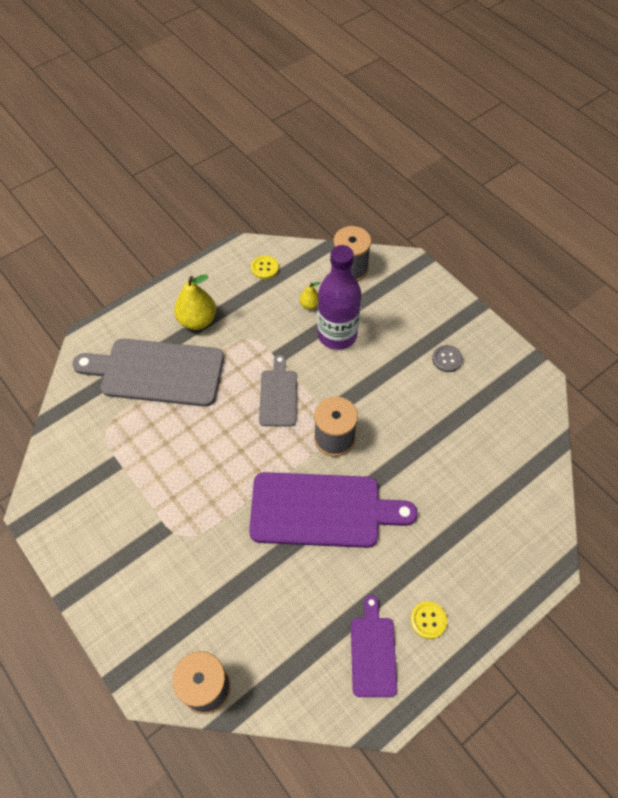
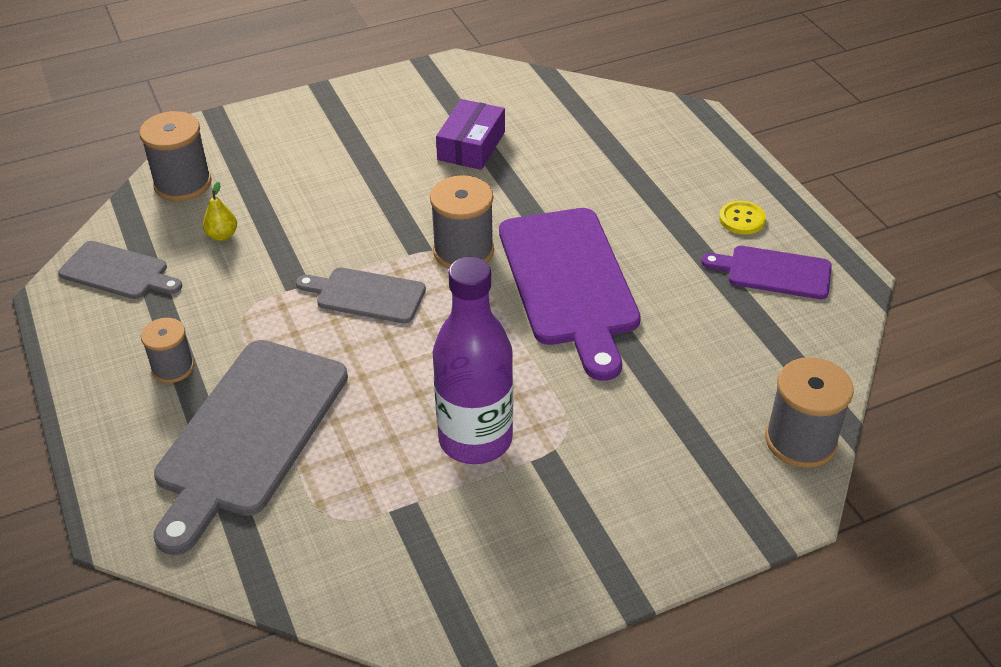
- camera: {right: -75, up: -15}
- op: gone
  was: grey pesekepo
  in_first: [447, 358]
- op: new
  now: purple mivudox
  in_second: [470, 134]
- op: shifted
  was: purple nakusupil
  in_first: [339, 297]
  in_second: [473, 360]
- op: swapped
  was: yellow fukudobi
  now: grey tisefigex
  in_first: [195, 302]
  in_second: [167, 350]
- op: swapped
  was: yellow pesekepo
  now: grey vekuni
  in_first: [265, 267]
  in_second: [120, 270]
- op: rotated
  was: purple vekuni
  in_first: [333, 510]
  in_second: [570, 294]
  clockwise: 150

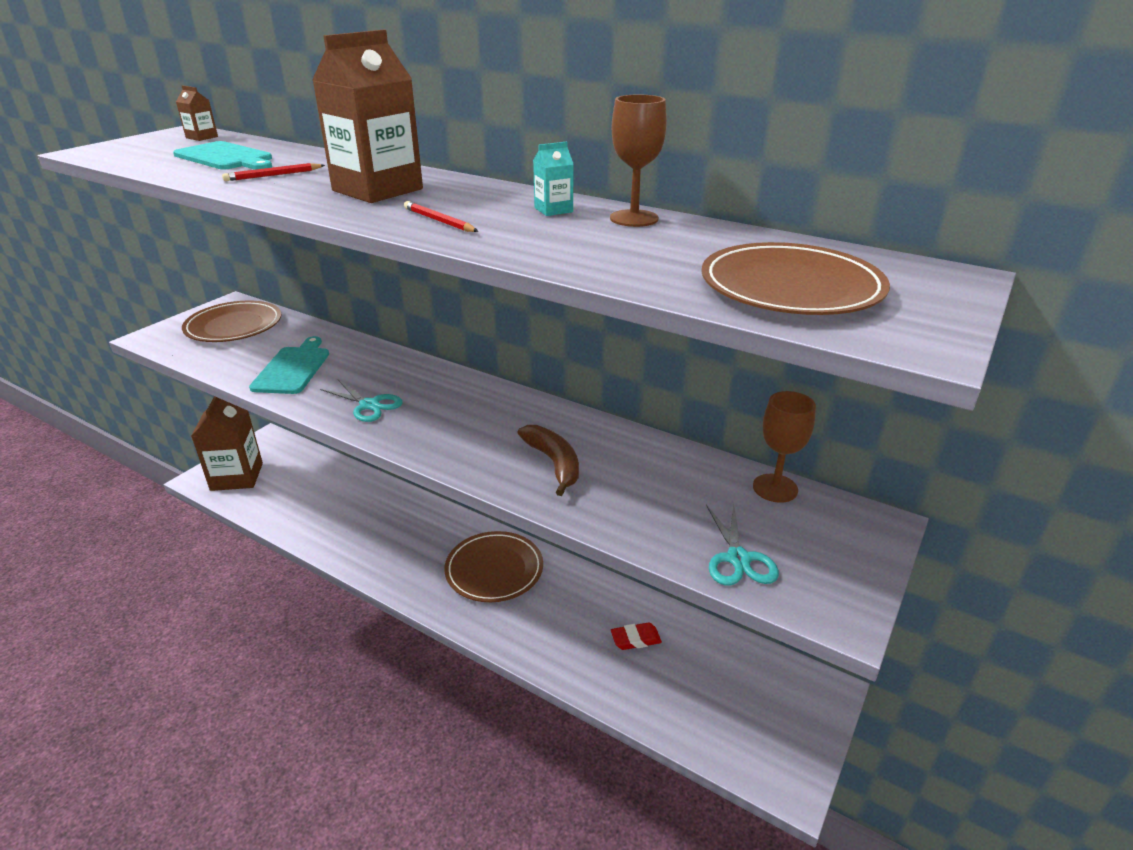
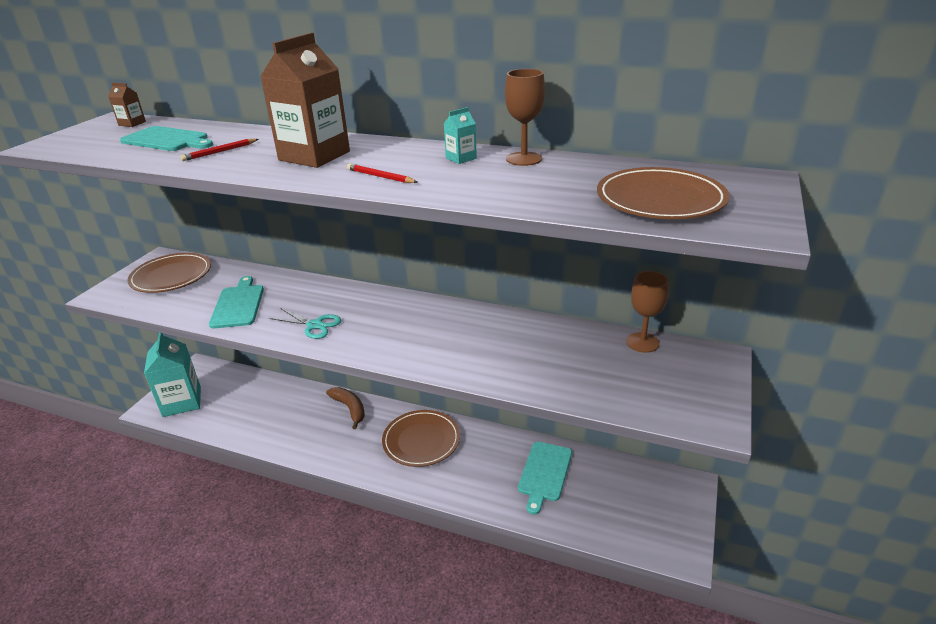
- camera: {right: -10, up: 0}
- op: gone
  was: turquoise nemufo
  in_first: [742, 544]
- op: shifted
  was: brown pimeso
  in_first: [548, 460]
  in_second: [345, 408]
- op: swapped
  was: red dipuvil
  now: turquoise vekuni
  in_first: [636, 636]
  in_second: [545, 478]
- op: repainted
  was: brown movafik
  now: turquoise movafik
  in_first: [227, 443]
  in_second: [172, 375]

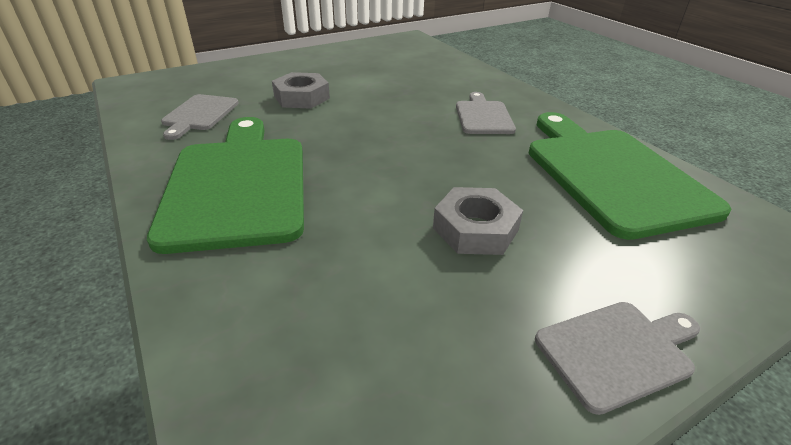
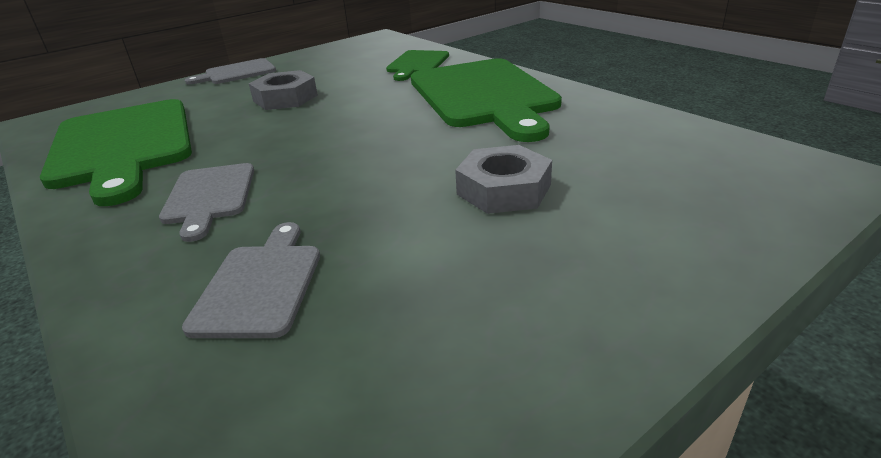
- camera: {right: 175, up: -5}
- op: new
  now: green vekuni
  in_second: [417, 65]
- op: shifted
  was: grey vekuni
  in_first: [200, 117]
  in_second: [251, 280]

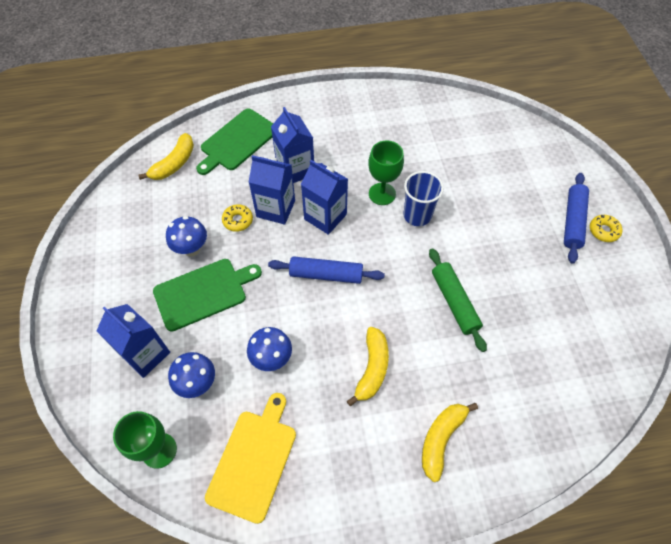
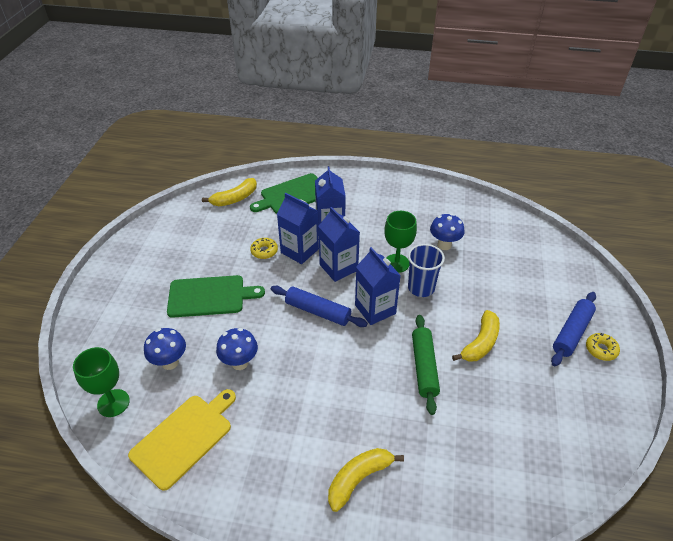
- camera: {right: 20, up: -15}
- op: shifted
  was: blue movafik
  in_first: [133, 341]
  in_second: [378, 286]
- op: shifted
  was: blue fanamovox
  in_first: [186, 236]
  in_second: [447, 231]
- op: shifted
  was: yellow pimeso
  in_first: [368, 366]
  in_second: [476, 336]

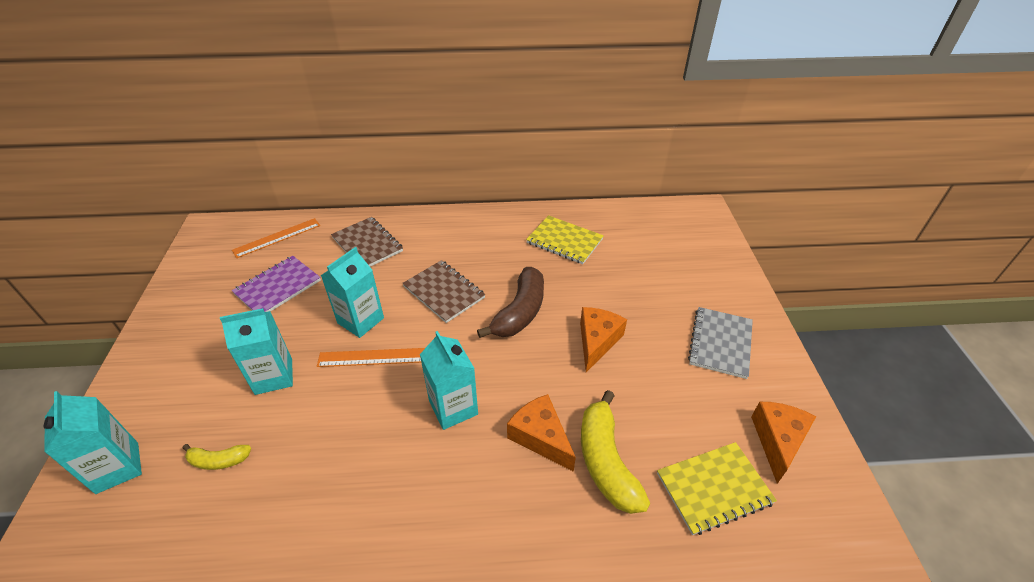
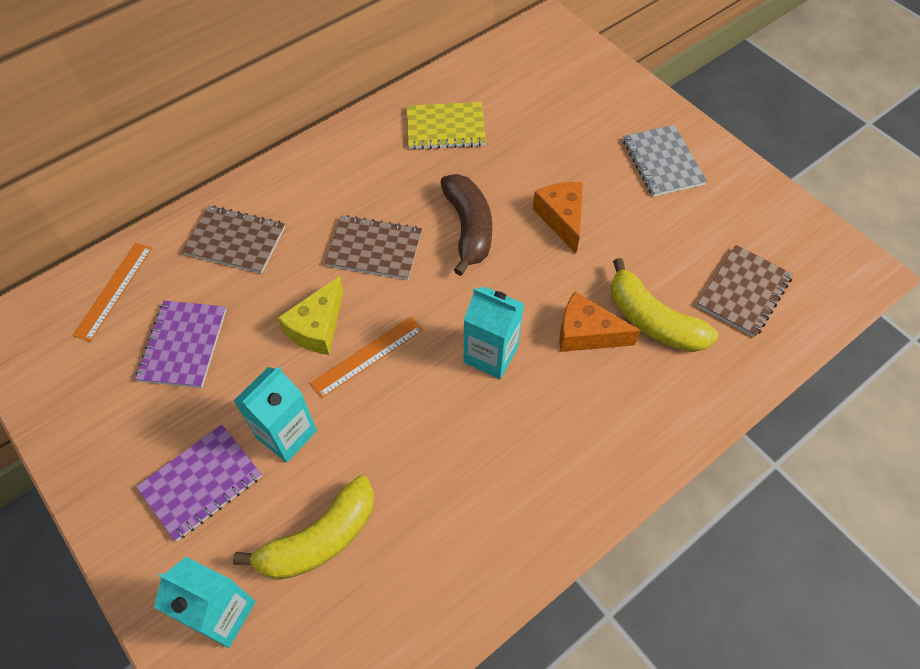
- camera: {right: -35, up: 15}
- op: gone
  was: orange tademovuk
  in_first: [783, 443]
- op: new
  now: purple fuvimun
  in_second: [199, 483]
- op: swapped
  was: turquoise movafik
  now: yellow tademovuk
  in_first: [352, 292]
  in_second: [311, 315]
- op: repainted
  was: yellow fuvimun
  now: brown fuvimun
  in_first: [717, 488]
  in_second: [745, 291]
- op: scaled
  was: yellow pimeso
  in_first: [217, 457]
  in_second: [303, 528]
  ratio: 1.91

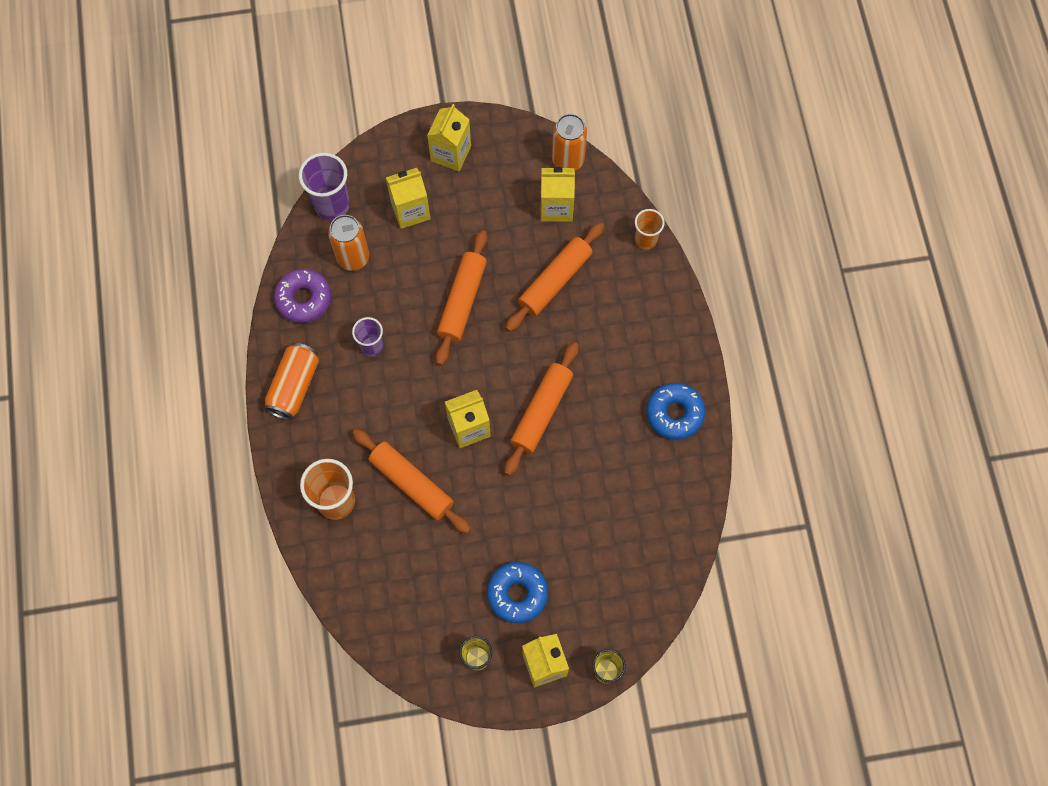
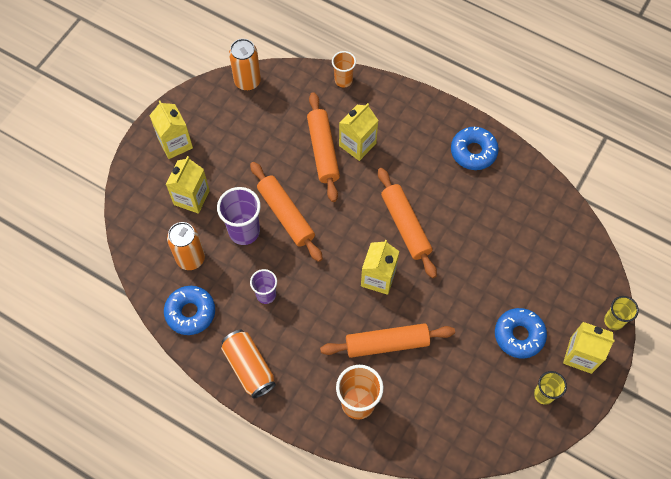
- camera: {right: -50, up: -5}
- op: shifted
  was: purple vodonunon
  in_first: [324, 186]
  in_second: [239, 216]
- op: shifted
  was: yellow movafik
  in_first: [558, 194]
  in_second: [359, 132]
- op: repainted
  was: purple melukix
  now: blue melukix
  in_first: [302, 296]
  in_second: [189, 310]

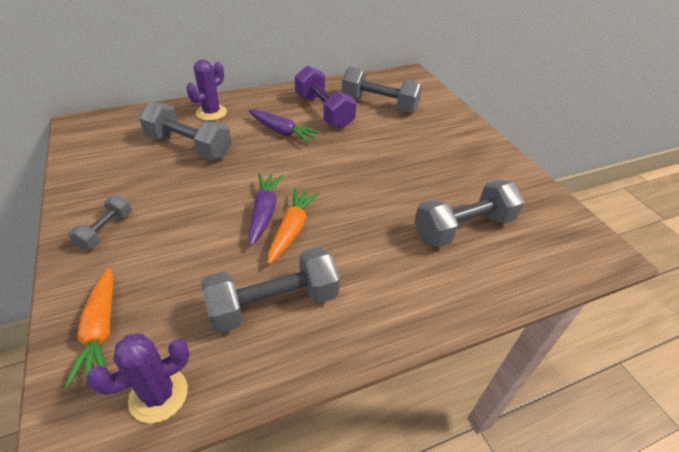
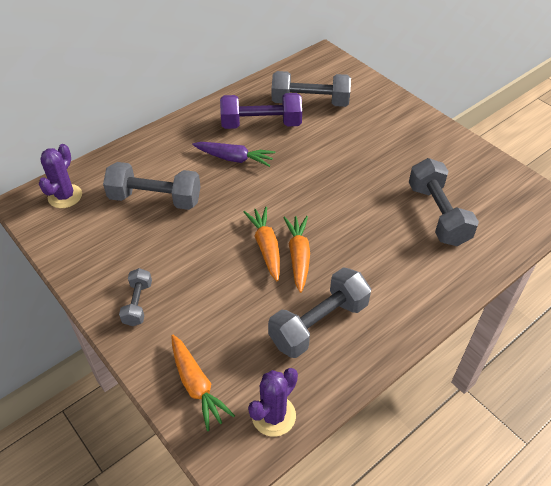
- camera: {right: -15, up: 5}
- op: shifted
  was: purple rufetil
  in_first: [206, 90]
  in_second: [60, 176]
- op: repainted
  was: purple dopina
  now: orange dopina
  in_first: [266, 209]
  in_second: [261, 244]
- op: rotated
  was: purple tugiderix
  in_first: [326, 97]
  in_second: [261, 111]
  clockwise: -45
- op: rotated
  was: grey tugiderix
  in_first: [469, 213]
  in_second: [444, 202]
  clockwise: -60

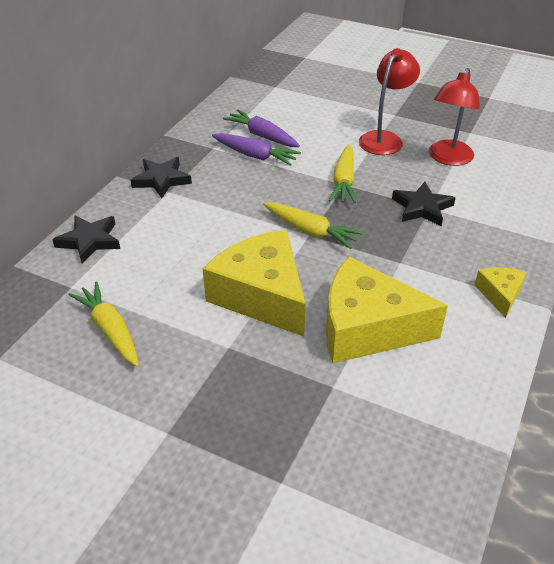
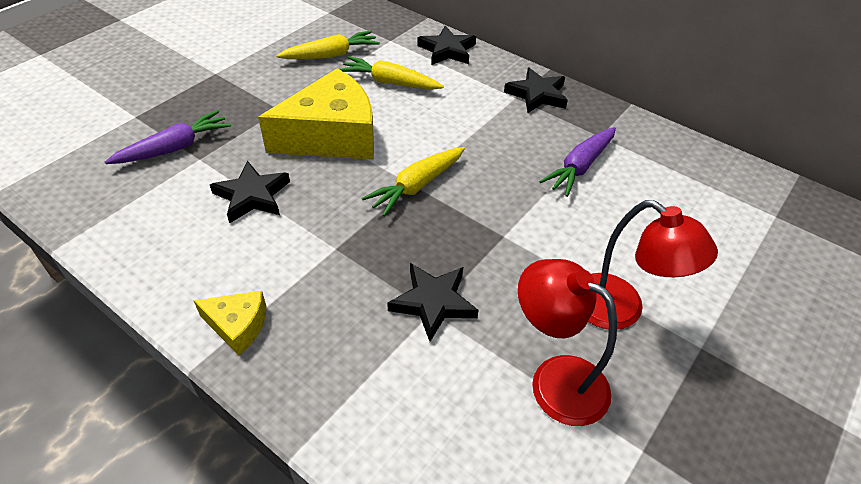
- camera: {right: 100, up: 5}
- op: shifted
  was: purple dopina
  in_first: [261, 128]
  in_second: [168, 137]
- op: shifted
  was: yellow dopina
  in_first: [342, 173]
  in_second: [392, 73]
- op: swapped
  was: yellow tademovuk
  now: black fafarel
  in_first: [387, 309]
  in_second: [250, 192]

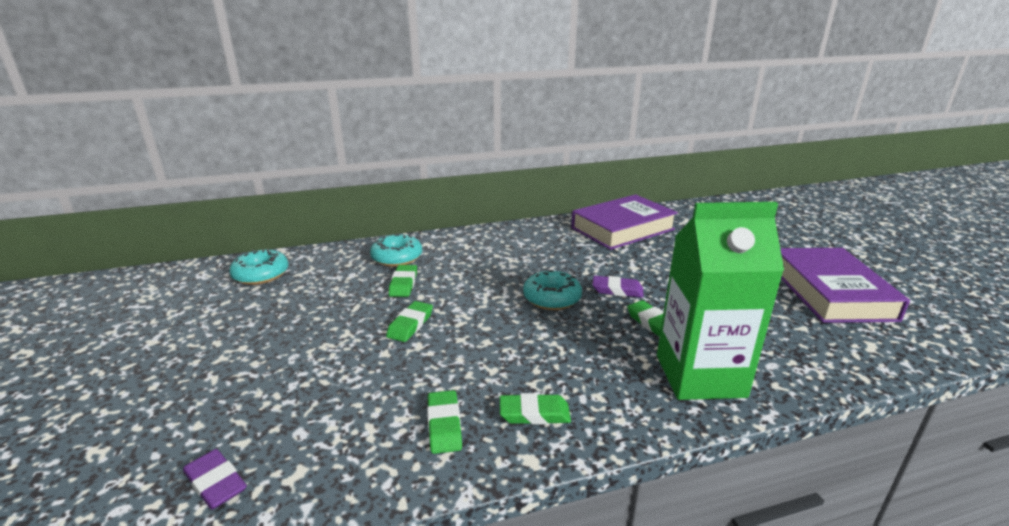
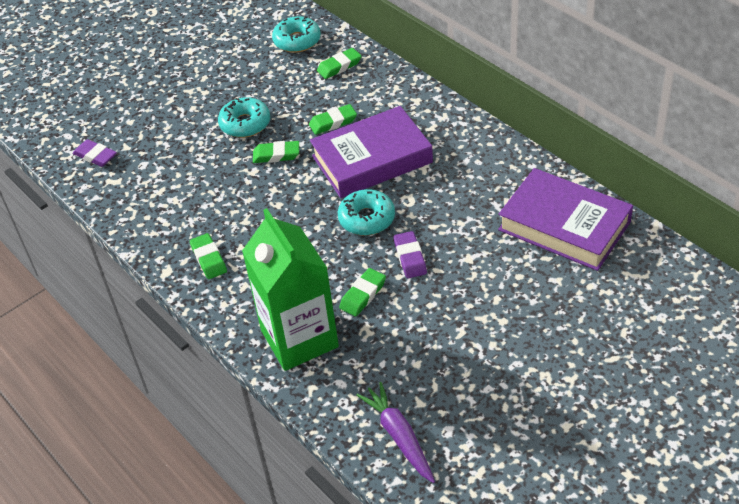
- camera: {right: 70, up: 20}
- op: new
  now: purple dopina
  in_second: [395, 432]
- op: shifted
  was: turquoise melukix
  in_first: [396, 250]
  in_second: [244, 117]
- op: shifted
  was: green dipuvil
  in_first: [444, 422]
  in_second: [339, 63]
- op: shifted
  was: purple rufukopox
  in_first: [845, 285]
  in_second: [371, 152]
- op: rotated
  was: purple dipuvil
  in_first: [215, 479]
  in_second: [95, 153]
  clockwise: -75

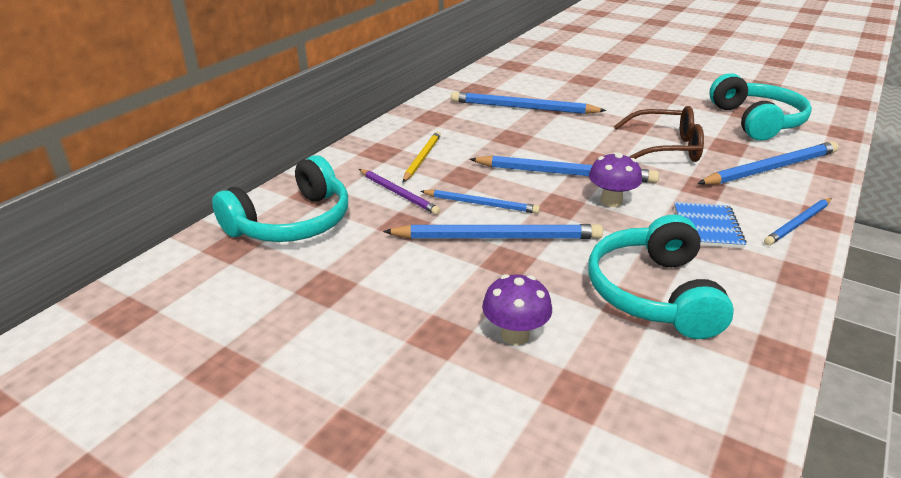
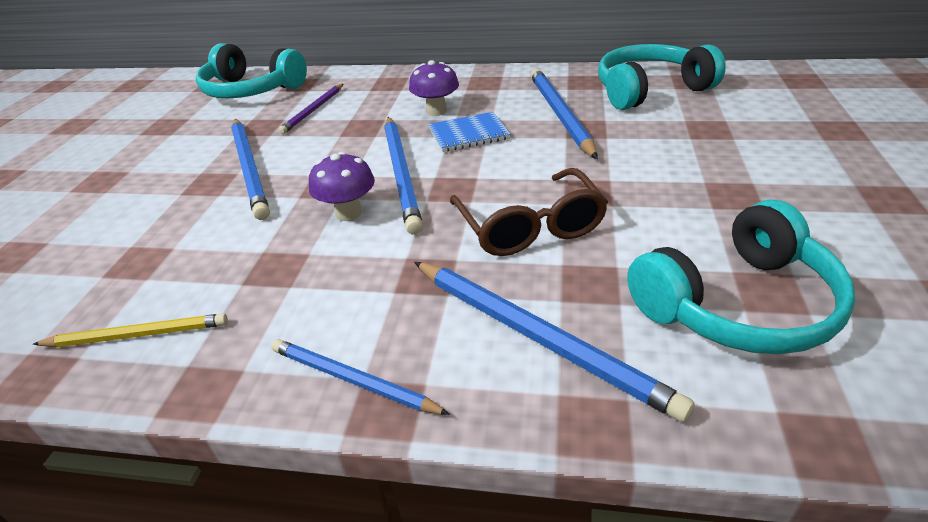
- camera: {right: 70, up: 5}
- op: gone
  was: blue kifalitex
  in_first: [480, 202]
- op: shifted
  was: yellow kifalitex
  in_first: [422, 156]
  in_second: [130, 330]
- op: shifted
  was: purple fanamovox
  in_first: [517, 309]
  in_second: [434, 88]
- op: shifted
  was: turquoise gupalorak
  in_first: [661, 276]
  in_second: [662, 77]
- op: shifted
  was: blue fuvimun
  in_first: [710, 225]
  in_second: [470, 132]

